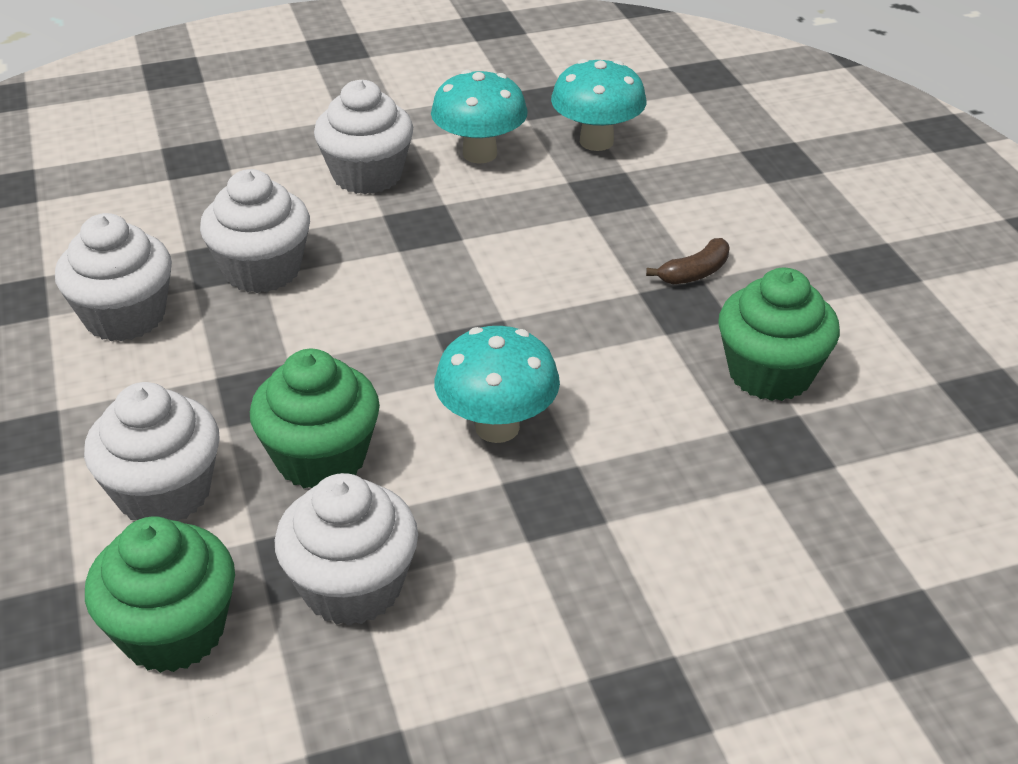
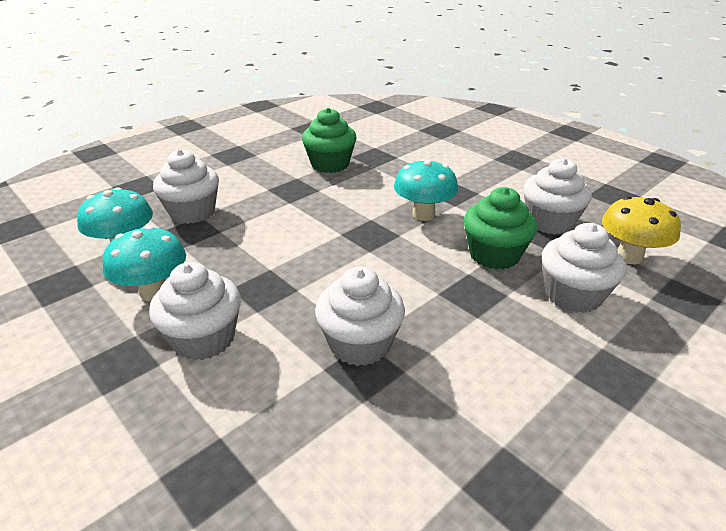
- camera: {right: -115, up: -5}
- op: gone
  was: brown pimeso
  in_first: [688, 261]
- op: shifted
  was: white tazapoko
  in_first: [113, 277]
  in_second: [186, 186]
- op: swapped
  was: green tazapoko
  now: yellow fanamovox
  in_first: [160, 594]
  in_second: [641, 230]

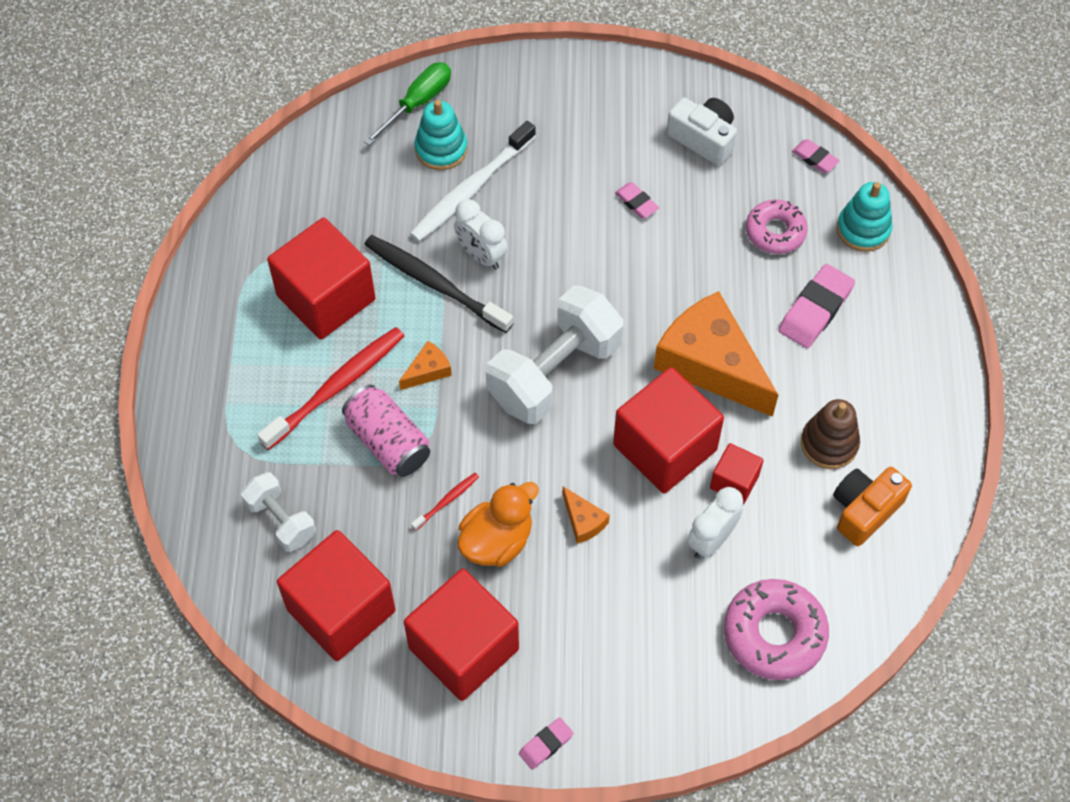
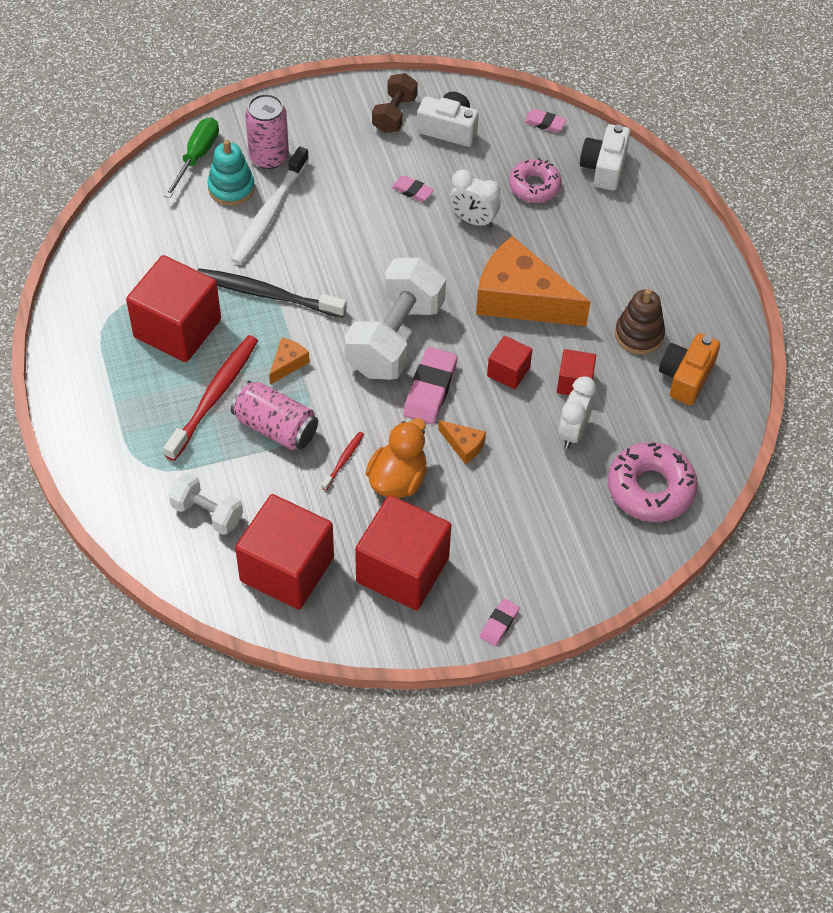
- camera: {right: -20, up: -5}
- op: new
  now: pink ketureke
  in_second: [267, 131]
- op: new
  now: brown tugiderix
  in_second: [395, 103]
- op: shifted
  was: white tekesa
  in_first: [481, 234]
  in_second: [475, 198]
- op: shifted
  was: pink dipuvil
  in_first: [817, 306]
  in_second: [430, 385]
- op: swapped
  was: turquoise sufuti
  now: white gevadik
  in_first: [865, 217]
  in_second: [605, 157]
- op: scaled
  was: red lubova
  in_first: [668, 430]
  in_second: [509, 362]
  ratio: 0.5

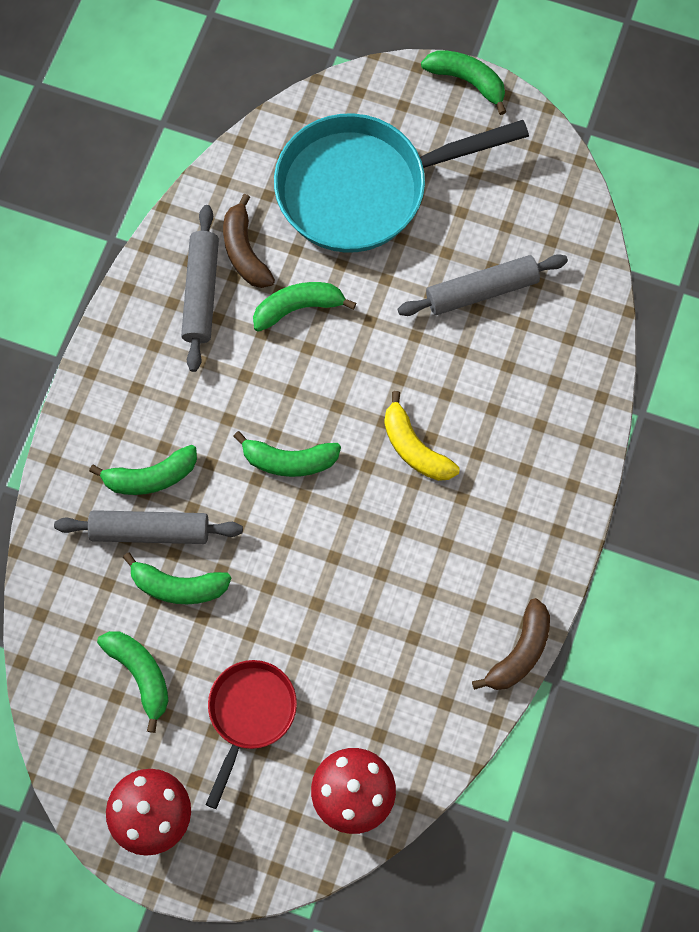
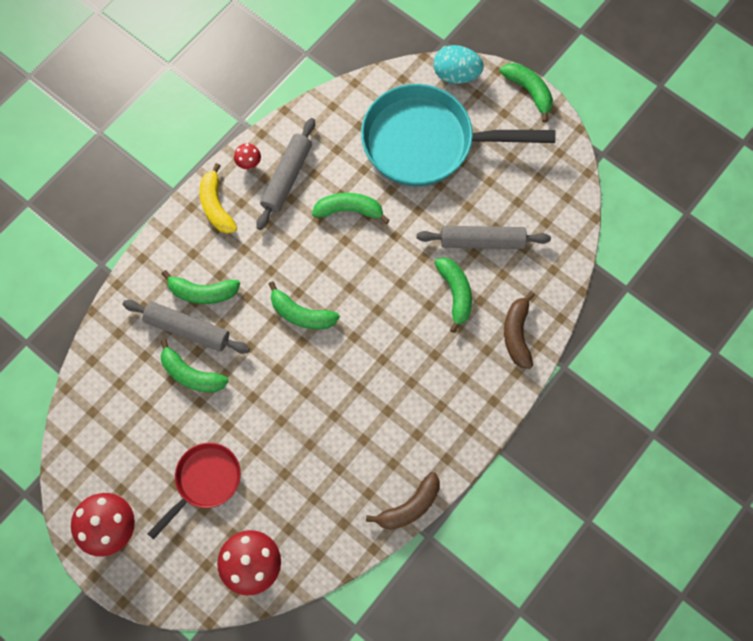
- camera: {right: 20, up: 0}
- op: new
  now: red fanamovox
  in_second: [247, 156]
- op: new
  now: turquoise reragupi
  in_second: [459, 64]
- op: shifted
  was: green pimeso
  in_first: [132, 682]
  in_second: [453, 295]
- op: shifted
  was: brown pimeso
  in_first: [249, 241]
  in_second: [519, 330]
- op: shifted
  was: yellow pimeso
  in_first: [422, 436]
  in_second: [218, 198]

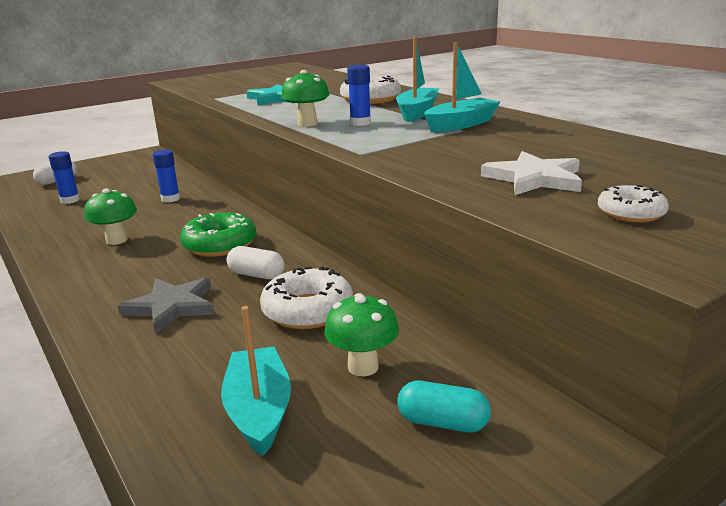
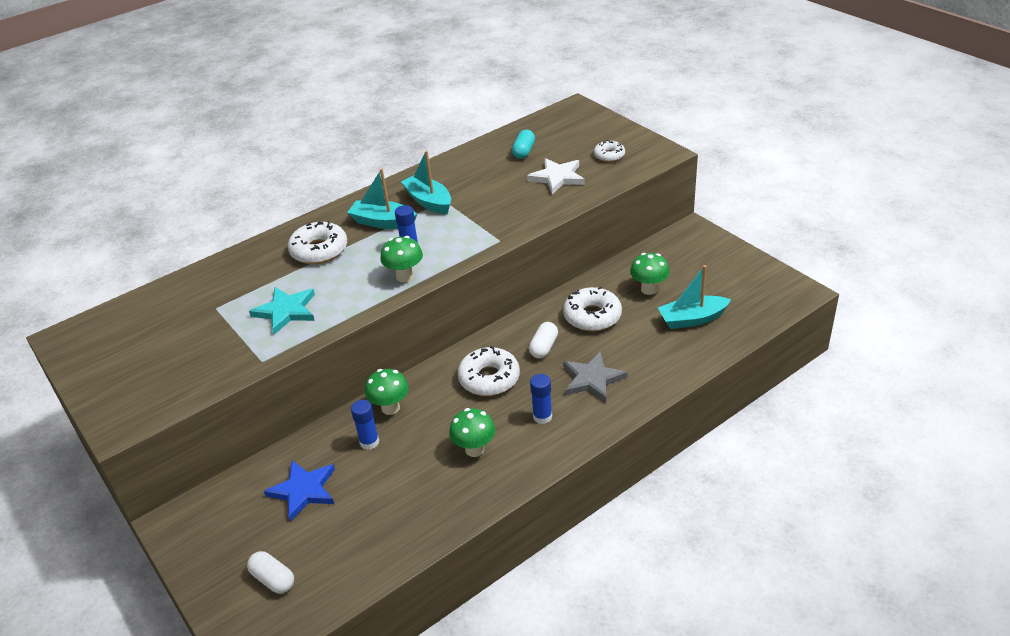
- camera: {right: -90, up: 15}
- op: new
  now: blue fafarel
  in_second: [299, 490]
- op: new
  now: green fanamovox
  in_second: [387, 392]
- op: shifted
  was: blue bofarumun
  in_first: [64, 177]
  in_second: [541, 399]
- op: shifted
  was: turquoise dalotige
  in_first: [444, 407]
  in_second: [523, 144]
- op: repainted
  was: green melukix
  now: white melukix
  in_first: [218, 234]
  in_second: [488, 371]

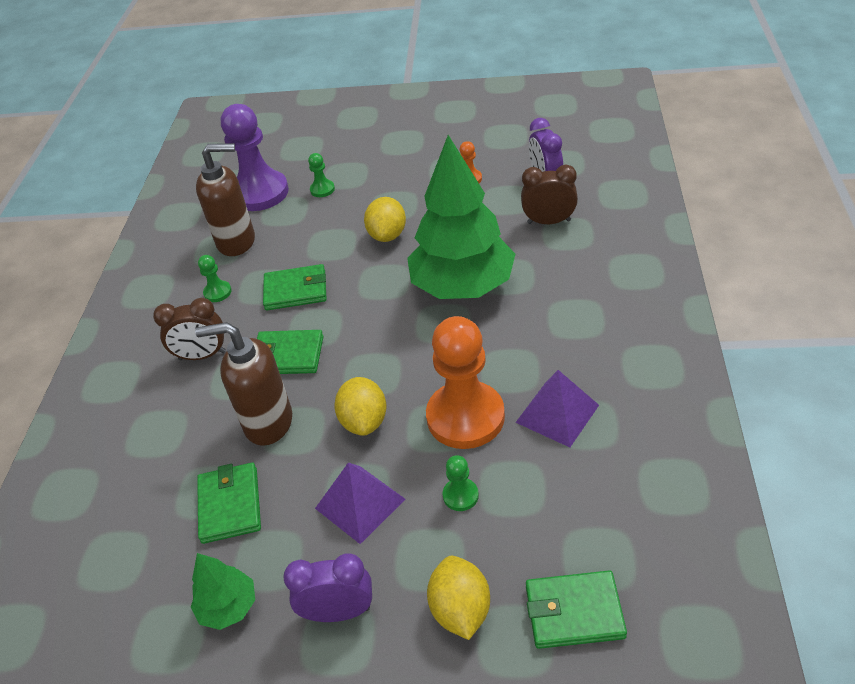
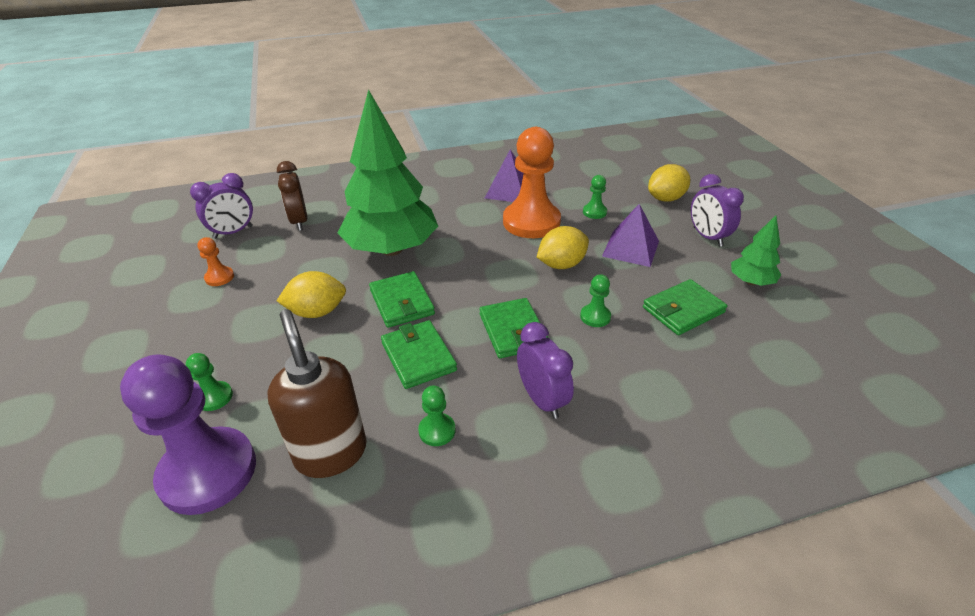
- camera: {right: -115, up: -5}
- op: shifted
  was: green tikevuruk
  in_first: [576, 609]
  in_second: [402, 299]
- op: swapped
  was: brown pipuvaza
  now: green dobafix
  in_first: [243, 384]
  in_second: [595, 300]
- op: repainted
  was: brown tekesa
  now: purple tekesa
  in_first: [189, 329]
  in_second: [545, 370]

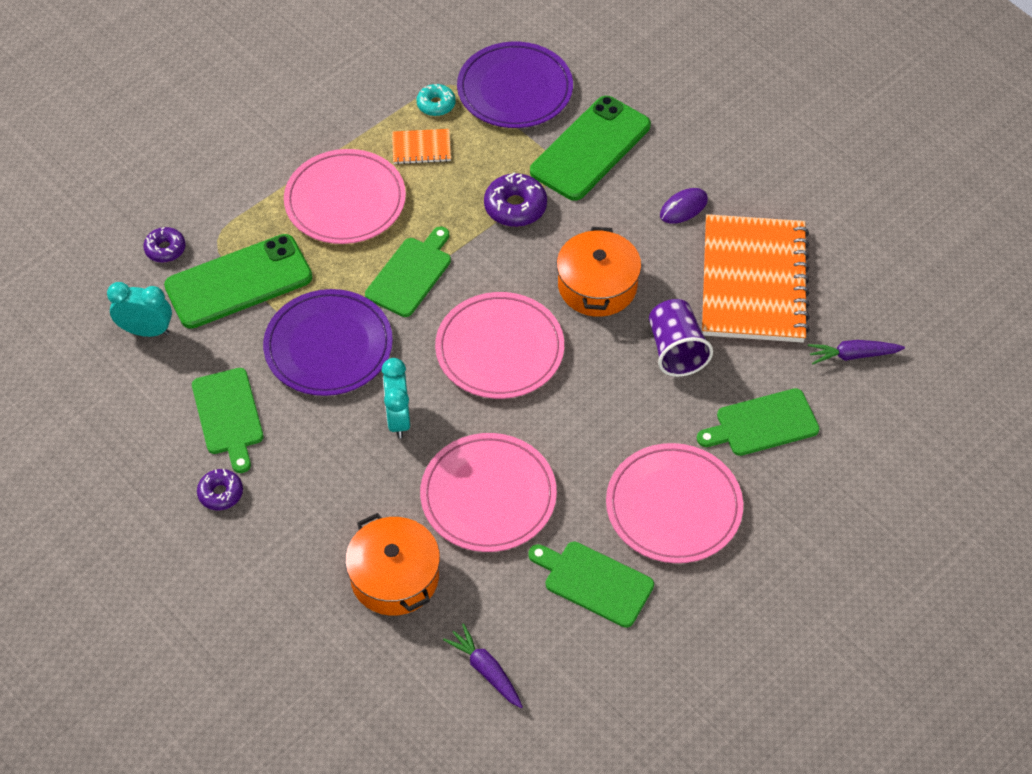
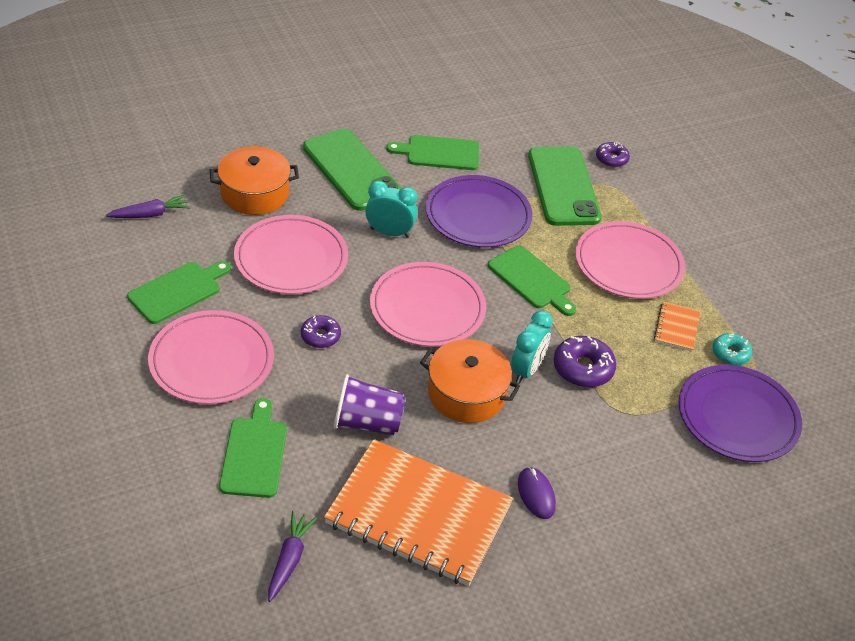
- camera: {right: 105, up: -10}
- op: shifted
  was: turquoise tekesa
  in_first: [139, 309]
  in_second: [532, 347]
- op: shifted
  was: purple melukix
  in_first: [220, 489]
  in_second: [321, 331]
- op: shifted
  was: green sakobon
  in_first: [590, 148]
  in_second: [352, 170]

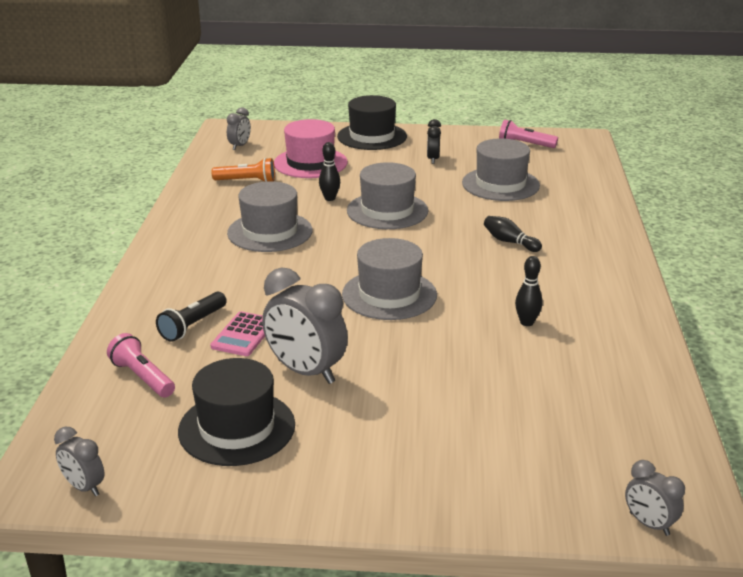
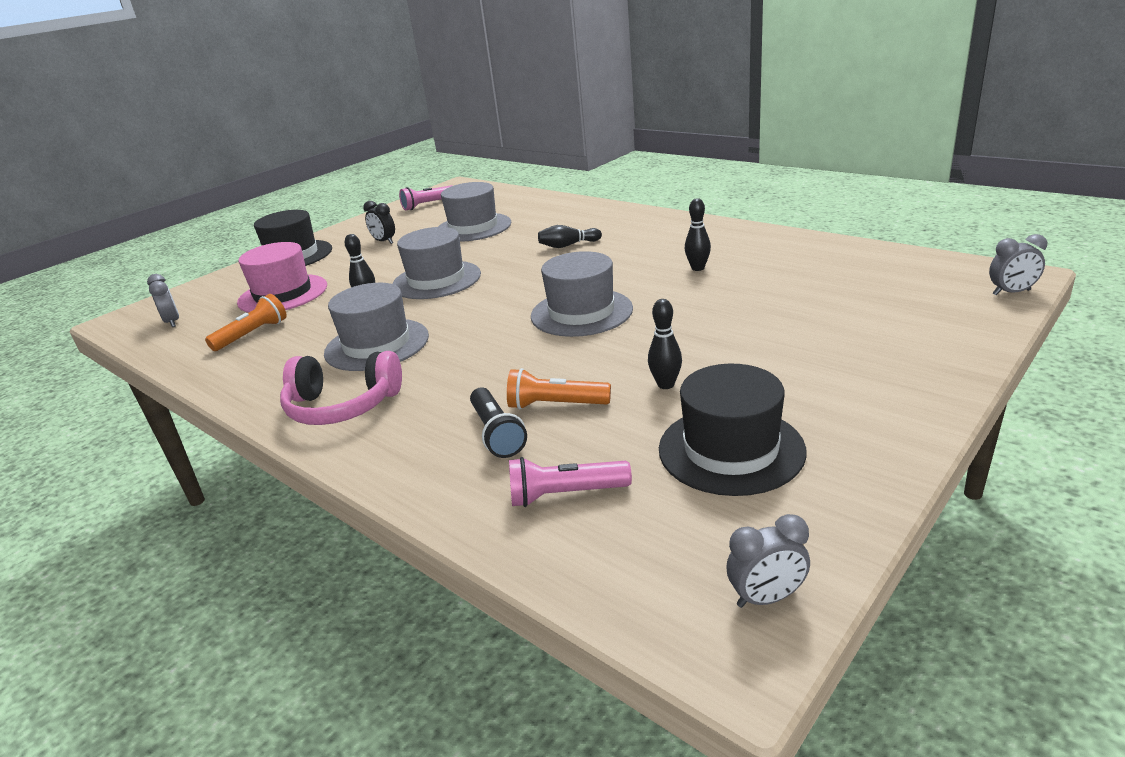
- camera: {right: -50, up: 0}
- op: new
  now: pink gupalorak
  in_second: [341, 388]
- op: swapped
  was: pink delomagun
  now: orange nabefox
  in_first: [237, 333]
  in_second: [559, 389]
- op: swapped
  was: grey tekesa
  now: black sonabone
  in_first: [305, 325]
  in_second: [665, 344]

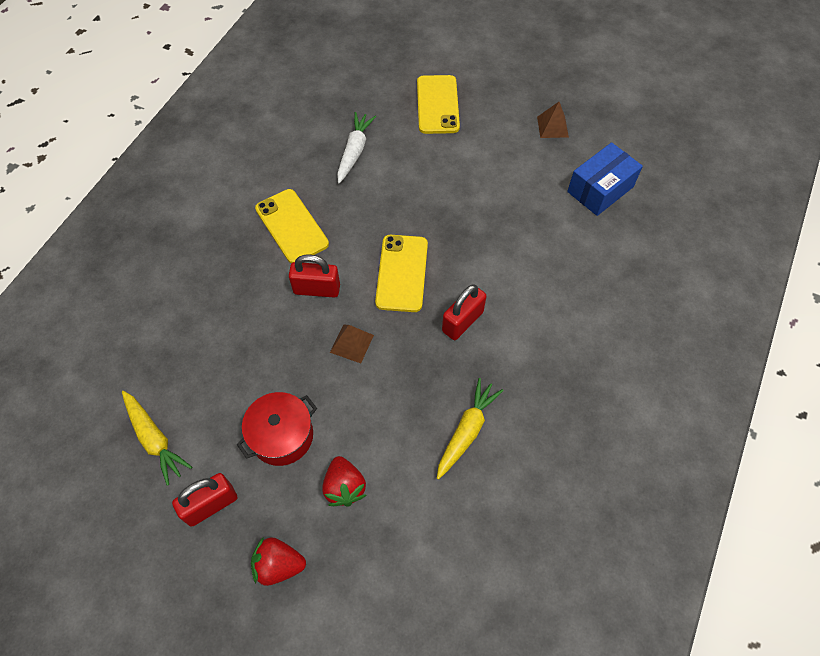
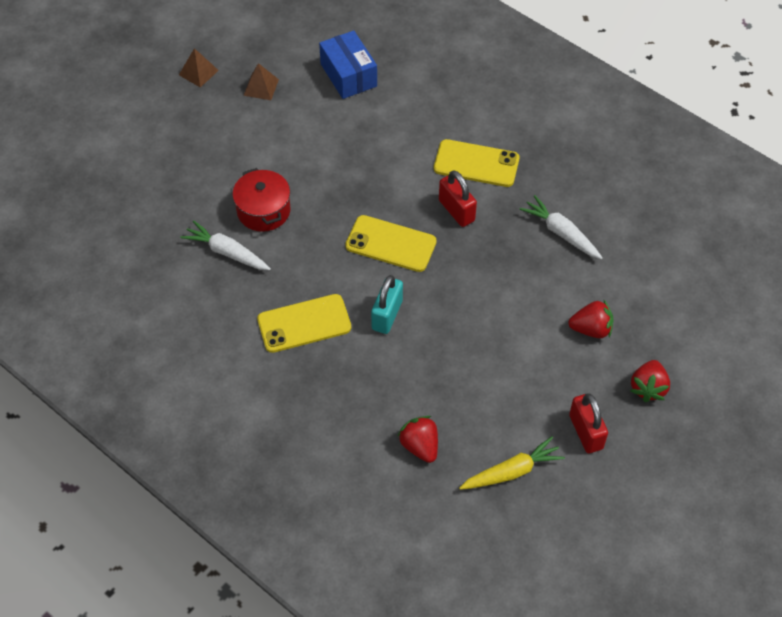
- camera: {right: -75, up: -5}
- op: new
  now: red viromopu
  in_second: [418, 439]
- op: shifted
  was: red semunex
  in_first: [277, 429]
  in_second: [261, 200]
- op: shifted
  was: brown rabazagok
  in_first: [352, 344]
  in_second: [199, 67]
- op: shifted
  was: yellow sakobon
  in_first: [438, 104]
  in_second: [476, 163]
- op: repainted
  was: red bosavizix
  now: turquoise bosavizix
  in_first: [314, 276]
  in_second: [387, 304]
- op: repainted
  was: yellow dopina
  now: white dopina
  in_first: [470, 429]
  in_second: [561, 227]

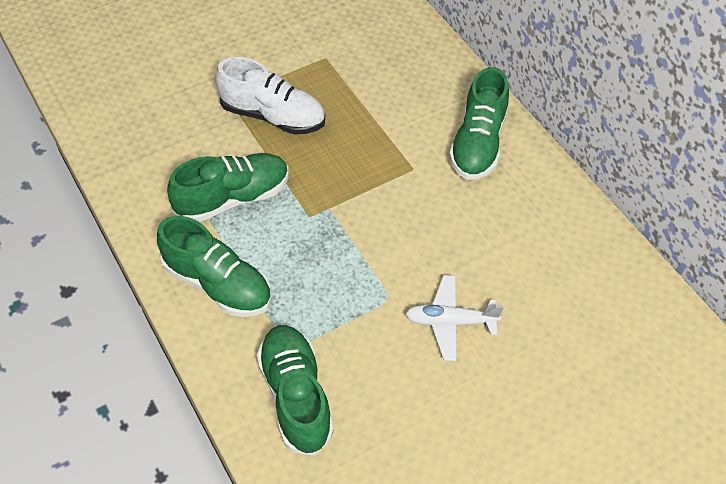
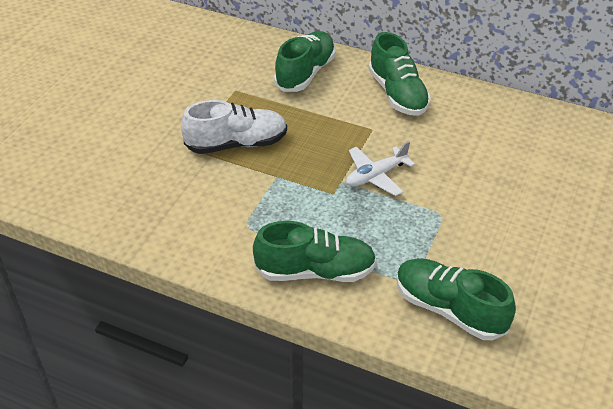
- camera: {right: -35, up: -10}
- op: shifted
  was: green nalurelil
  in_first: [228, 187]
  in_second: [305, 61]
- op: shifted
  was: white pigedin
  in_first: [455, 318]
  in_second: [380, 168]

